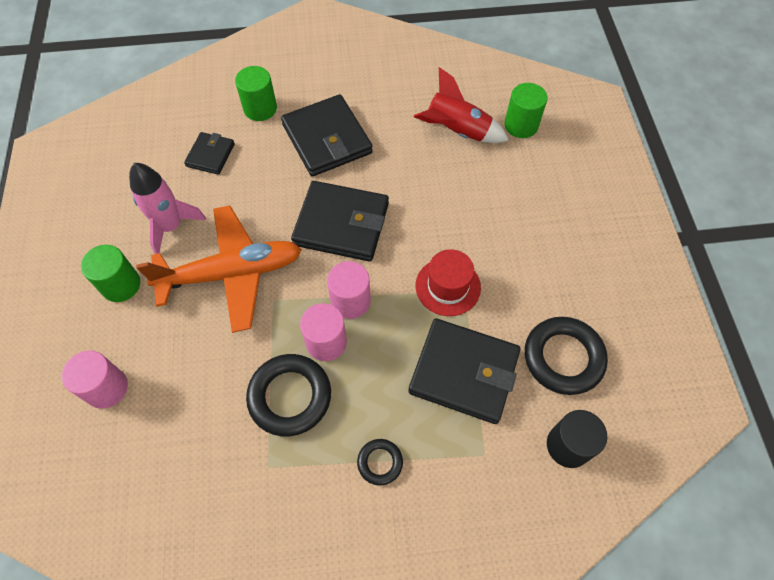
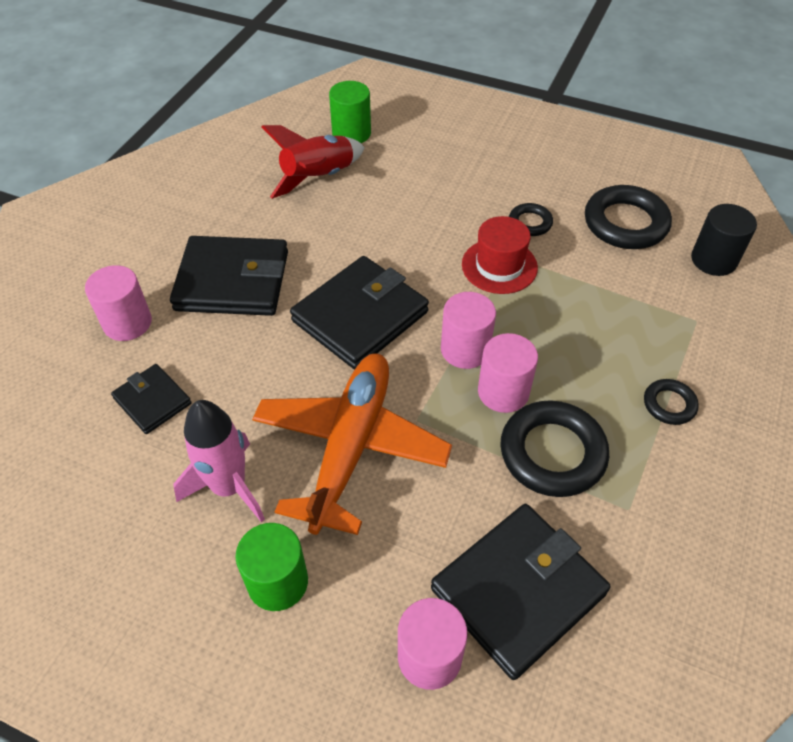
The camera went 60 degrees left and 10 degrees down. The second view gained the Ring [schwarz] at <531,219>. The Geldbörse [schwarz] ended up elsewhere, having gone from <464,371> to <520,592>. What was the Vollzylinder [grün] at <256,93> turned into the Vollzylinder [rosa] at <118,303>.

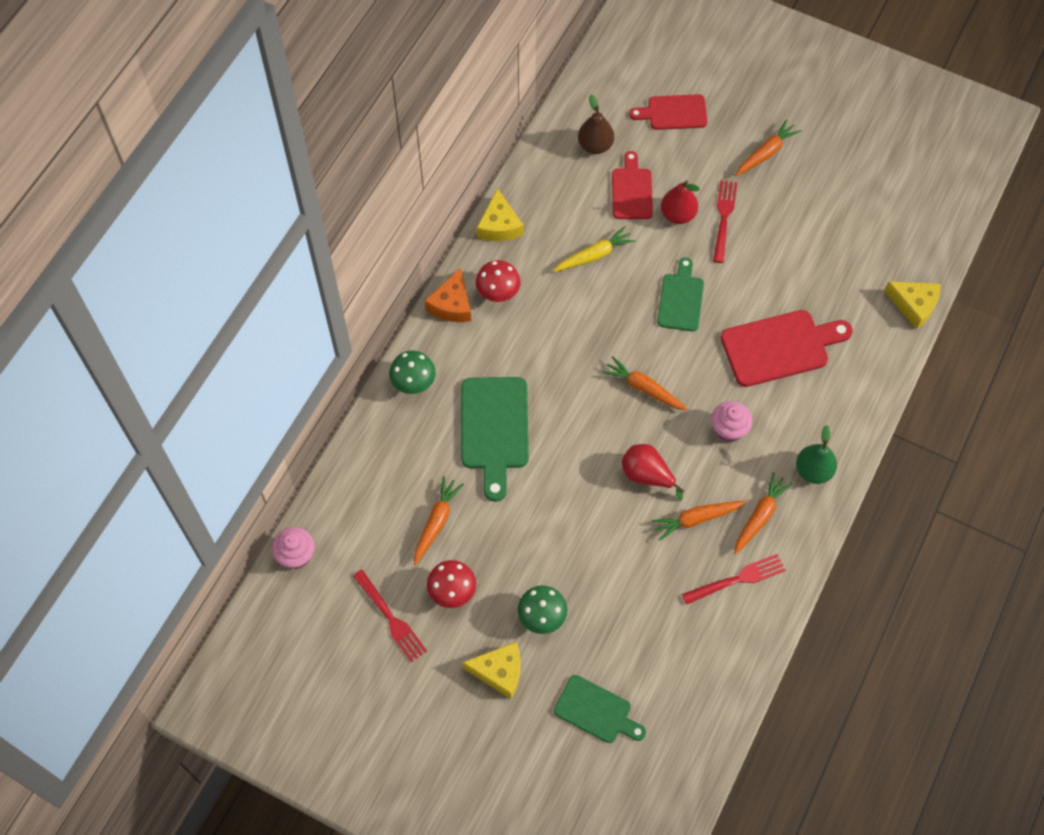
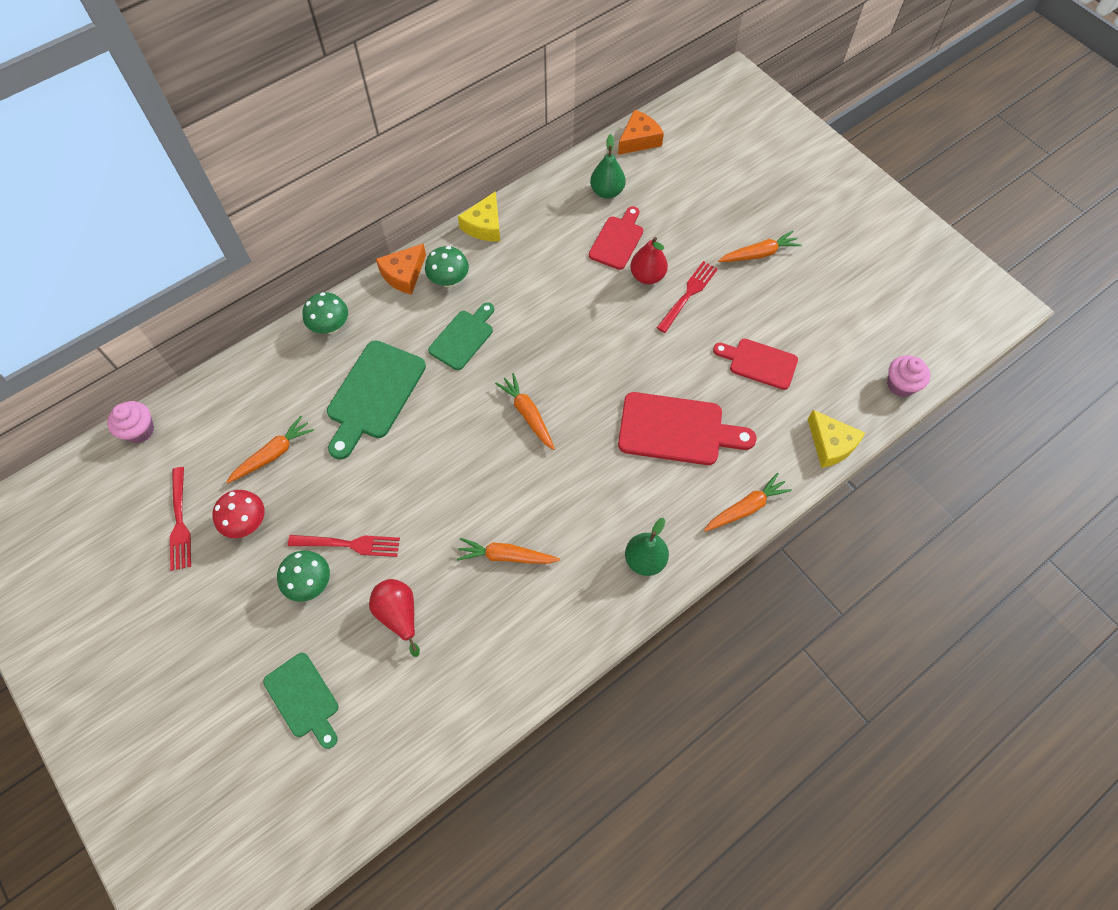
The camera went 25 degrees right and 0 degrees up. The second view lost the Käse [gelb] at <491,670>. The second view lost the Karotte [gelb] at <594,249>. The second view gained the Käse [orange] at <641,132>. The Birne [rot] ended up elsewhere, having gone from <653,472> to <394,618>. The Schneidebrett [rot] ended up elsewhere, having gone from <668,112> to <755,364>. The Schneidebrett [grün] ended up elsewhere, having gone from <680,294> to <461,336>. The Gabel [rot] ended up elsewhere, having gone from <734,579> to <344,546>. The Muffin [rosa] ended up elsewhere, having gone from <731,421> to <908,376>. The Karotte [orange] ended up elsewhere, having gone from <763,513> to <748,502>. What was the Pilz [rot] at <498,281> turned into the Pilz [grün] at <447,266>. What was the Birne [braun] at <596,124> turned into the Birne [grün] at <608,166>.

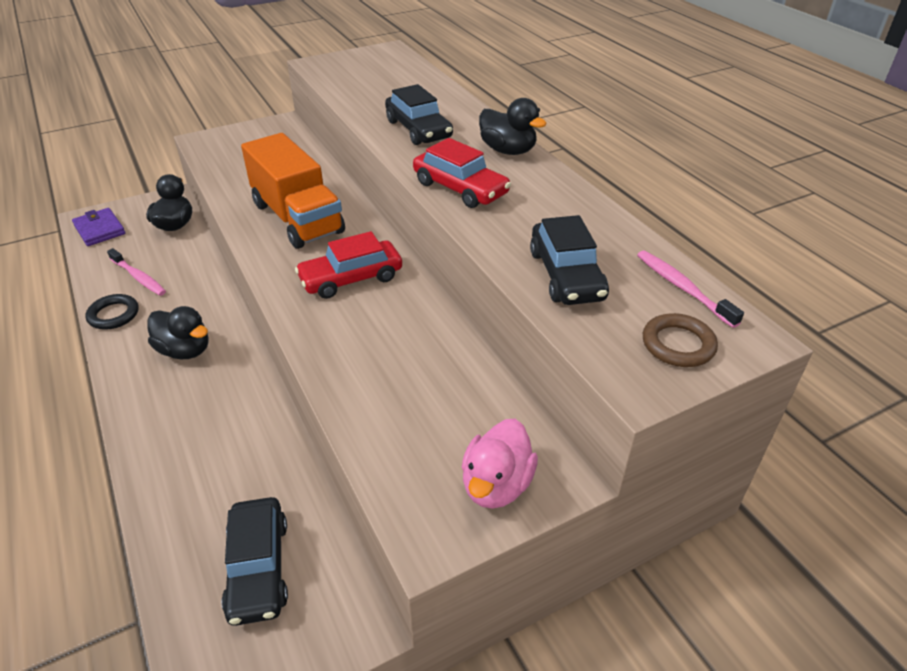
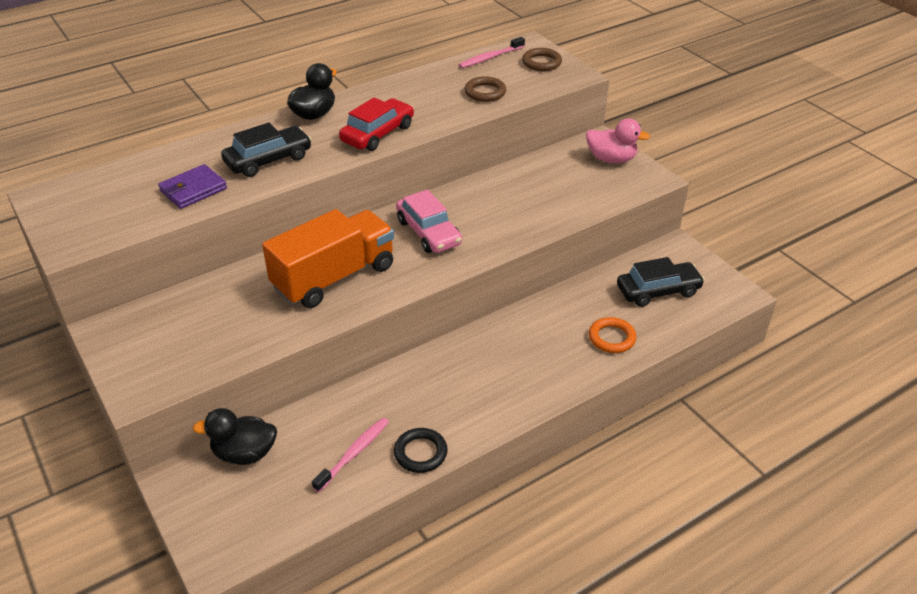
The camera went 95 degrees left and 0 degrees up. The second view lost the Ente [schwarz] at <178,333>. The second view gained the Ring [orange] at <612,335>. The Geldbörse [lila] ended up elsewhere, having gone from <98,227> to <192,186>. Where the Auto [schwarz] stood at <569,260>, the Ring [braun] came to stand at <485,89>. What was the Auto [rot] at <348,265> turned into the Auto [rosa] at <429,221>.

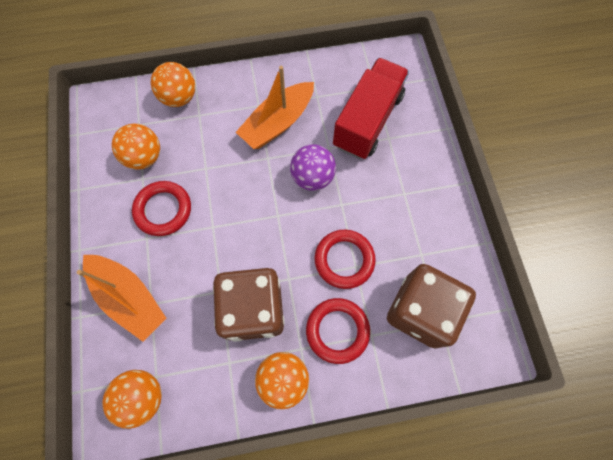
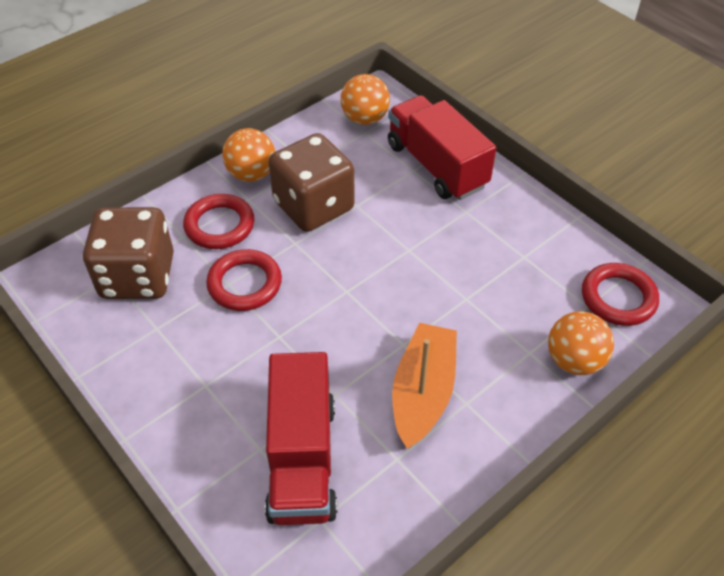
The camera went 150 degrees right and 20 degrees down. The second view lost the Ball [orange] at <136,147>. The second view lost the Ball [lila] at <313,167>. The Ring [rot] ended up elsewhere, having gone from <161,208> to <620,294>. Where the Boot [orange] stood at <122,298>, the Lastwagen [rot] came to stand at <442,147>.

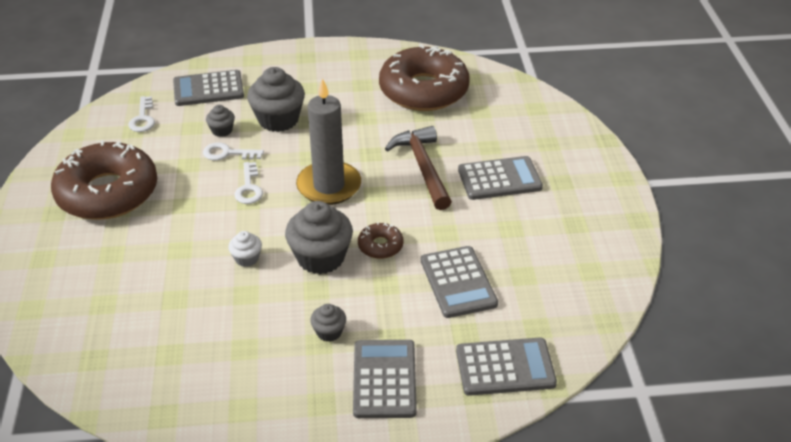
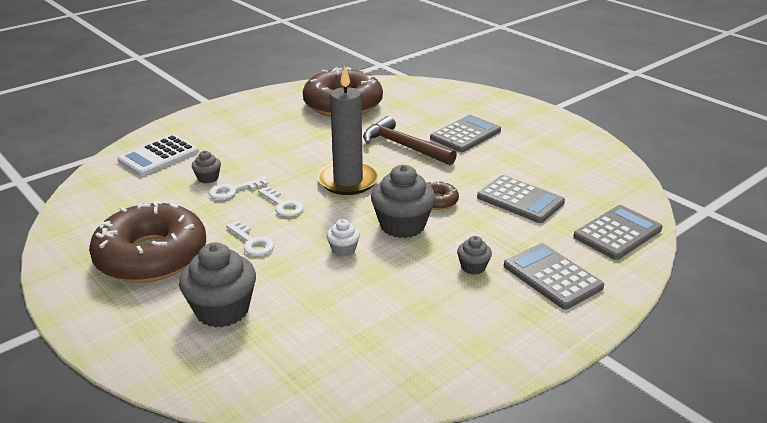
The camera went 35 degrees left and 10 degrees down. The Schlüssel [weiß] ended up elsewhere, having gone from <142,114> to <250,238>. The Muffin [grau] ended up elsewhere, having gone from <276,99> to <217,285>. What was the Taschenrechner [grau] at <208,88> turned into the Taschenrechner [weiß] at <158,155>.

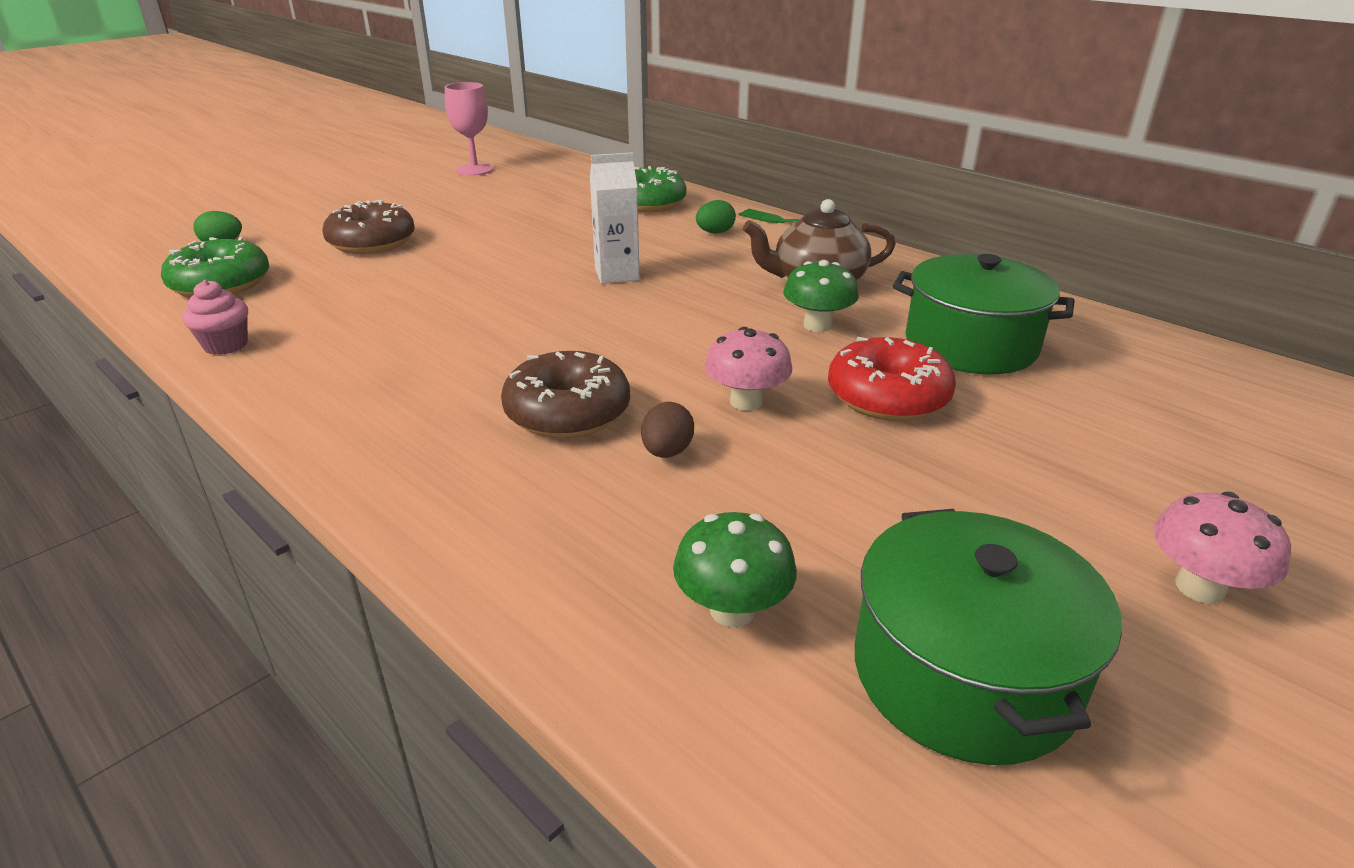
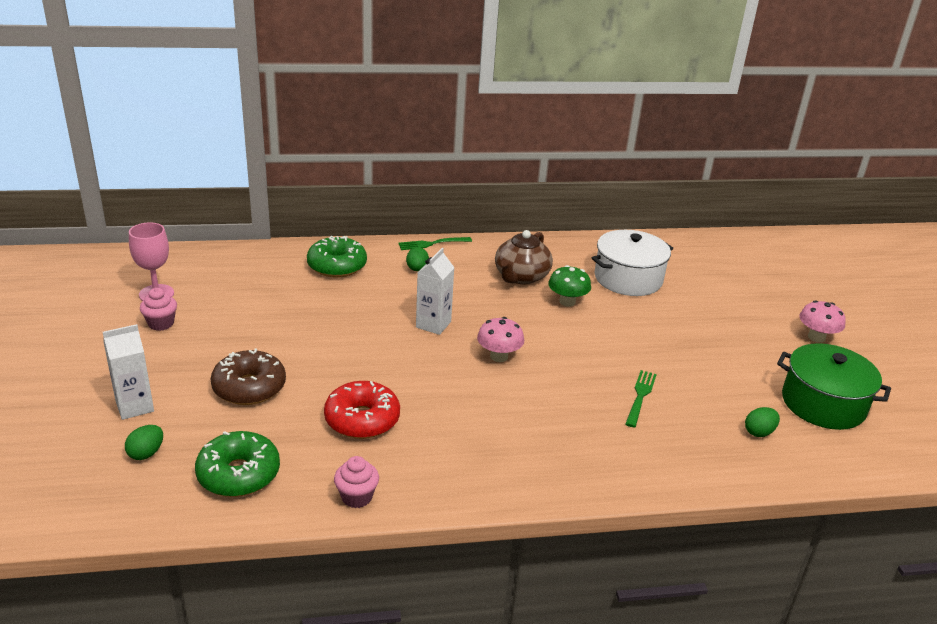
The camera went 55 degrees left and 0 degrees up. The second view lost the Donut [braun] at <565,395>. The second view gained the Getränkekarton [weiß] at <128,372>. The second view gained the Muffin [rosa] at <158,309>. The Pilz [rosa] ended up elsewhere, having gone from <748,369> to <500,339>. The Donut [rot] ended up elsewhere, having gone from <892,379> to <362,410>. Where the Ei [braun] stood at <667,430>, the Gabel [grün] came to stand at <641,398>. Where the Pilz [grün] stood at <735,569>, the Ei [grün] came to stand at <762,422>. What was the Kochtopf [grün] at <984,314> turned into the Kochtopf [weiß] at <632,263>.

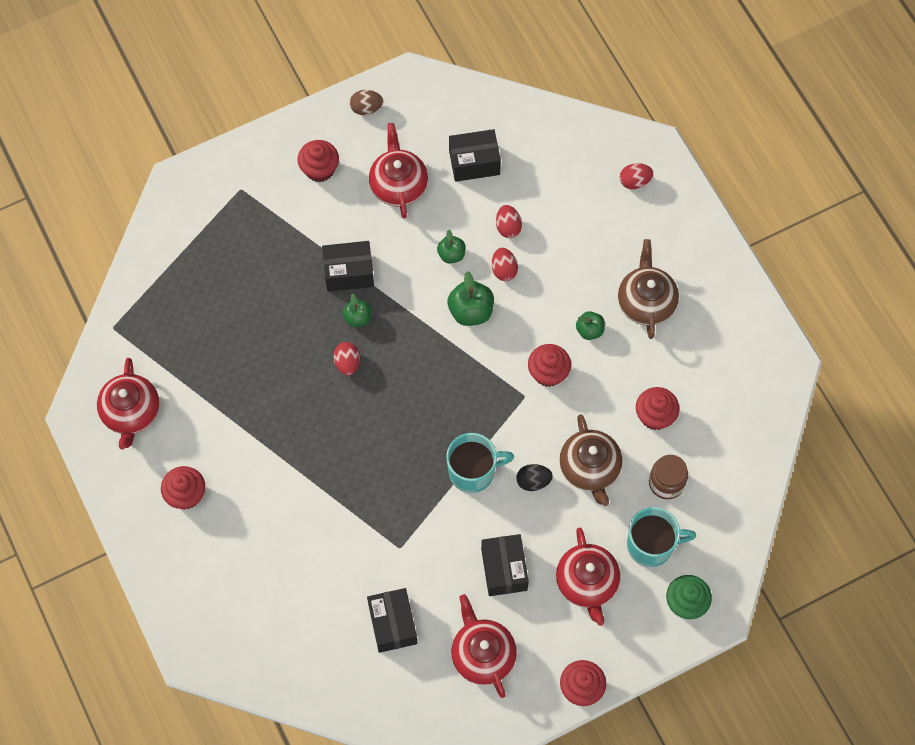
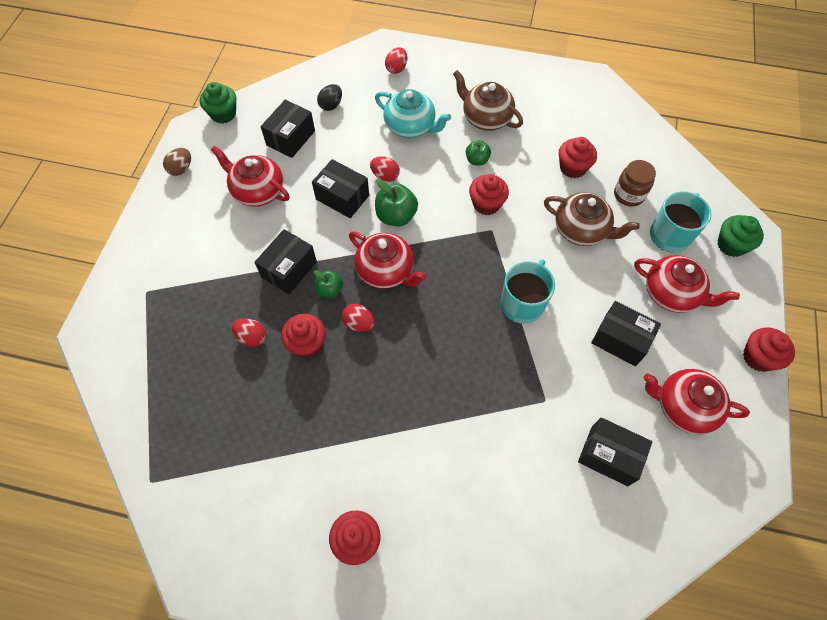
The camera went 50 degrees left and 5 degrees down. The second view gained the Muffin [grün] at <218,102>. The second view gained the Teekanne [türkis] at <413,113>. The Teekanne [rot] ended up elsewhere, having gone from <128,403> to <388,260>. The Muffin [rot] ended up elsewhere, having gone from <318,161> to <303,336>. The Ei [rot] ended up elsewhere, having gone from <509,221> to <249,332>. The Ei [schwarz] ended up elsewhere, having gone from <534,477> to <329,97>. Where the Apfel [grün] stood at <451,246>, the Schachtel [schwarz] came to stand at <340,188>.

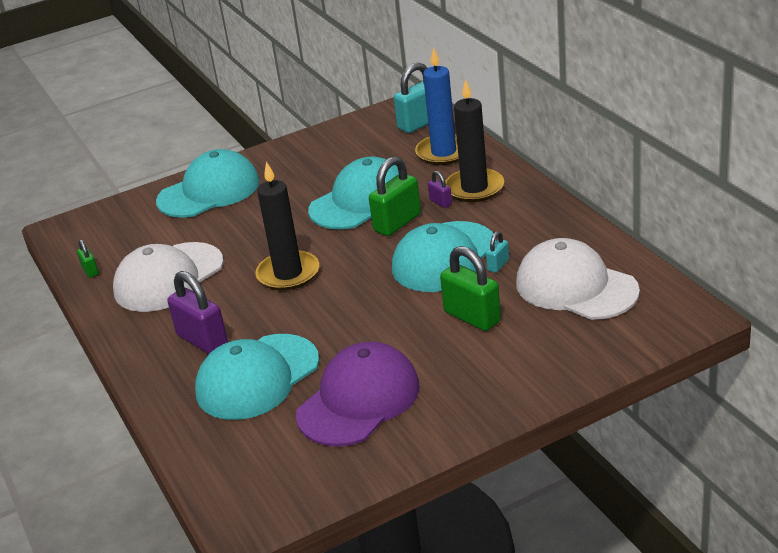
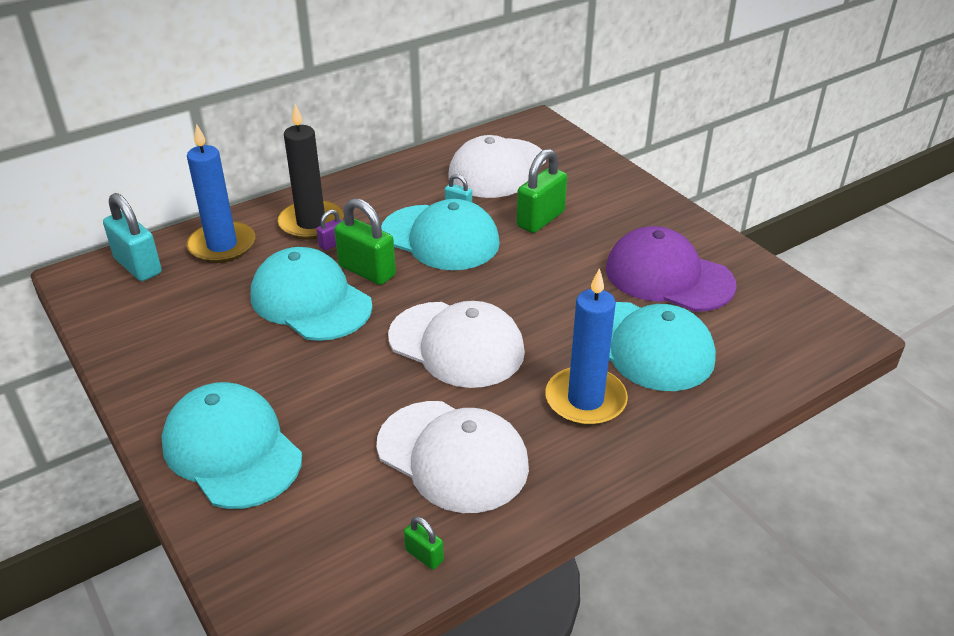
The camera went 100 degrees left and 5 degrees up. Where the Vorhängeschloss [lila] stood at <197,312>, the Kerze [blau] came to stand at <586,347>. Where the Kerze [schwarz] stood at <287,226>, the Kappe [weiß] came to stand at <456,344>. The Vorhängeschloss [grün] at <88,258> ended up facing another way, 75 degrees clockwise from before.

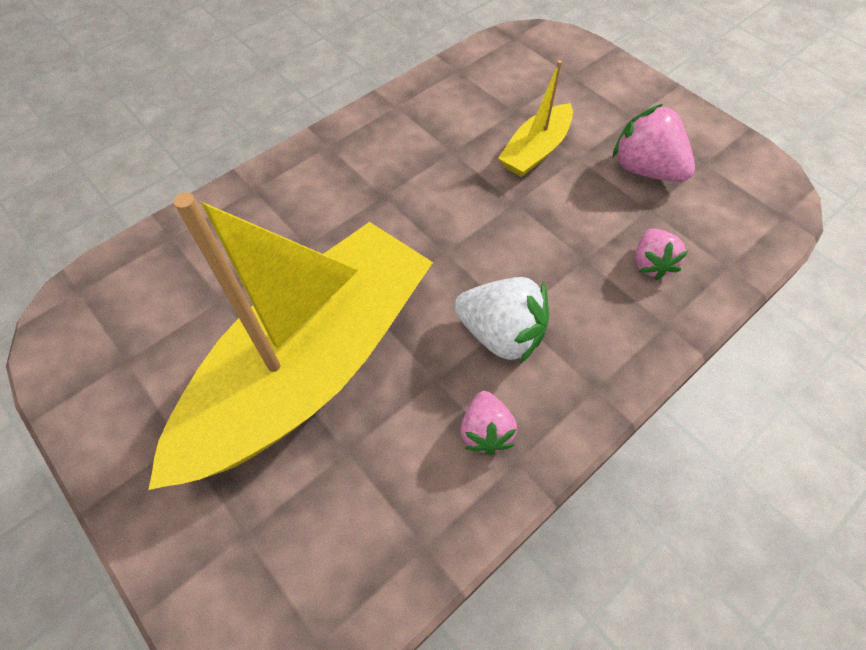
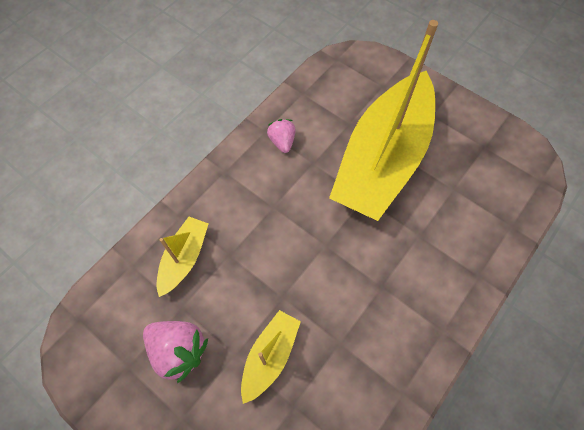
The camera went 170 degrees right and 5 degrees up. The second view lost the Erdbeere [weiß] at <501,320>. Where the Erdbeere [rosa] stood at <661,254>, the Boot [gelb] came to stand at <182,257>.

